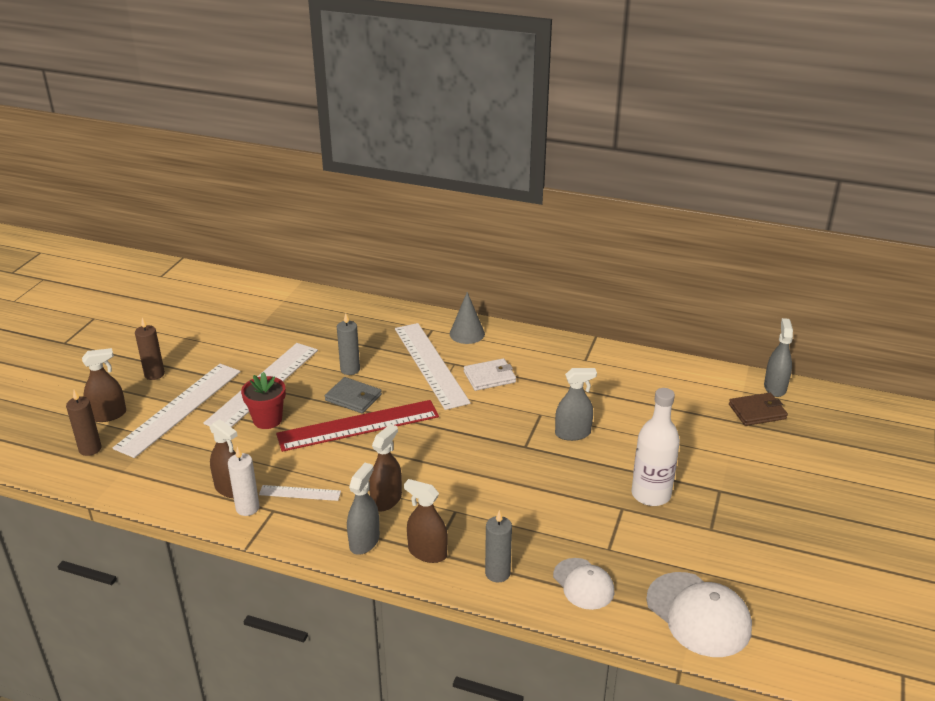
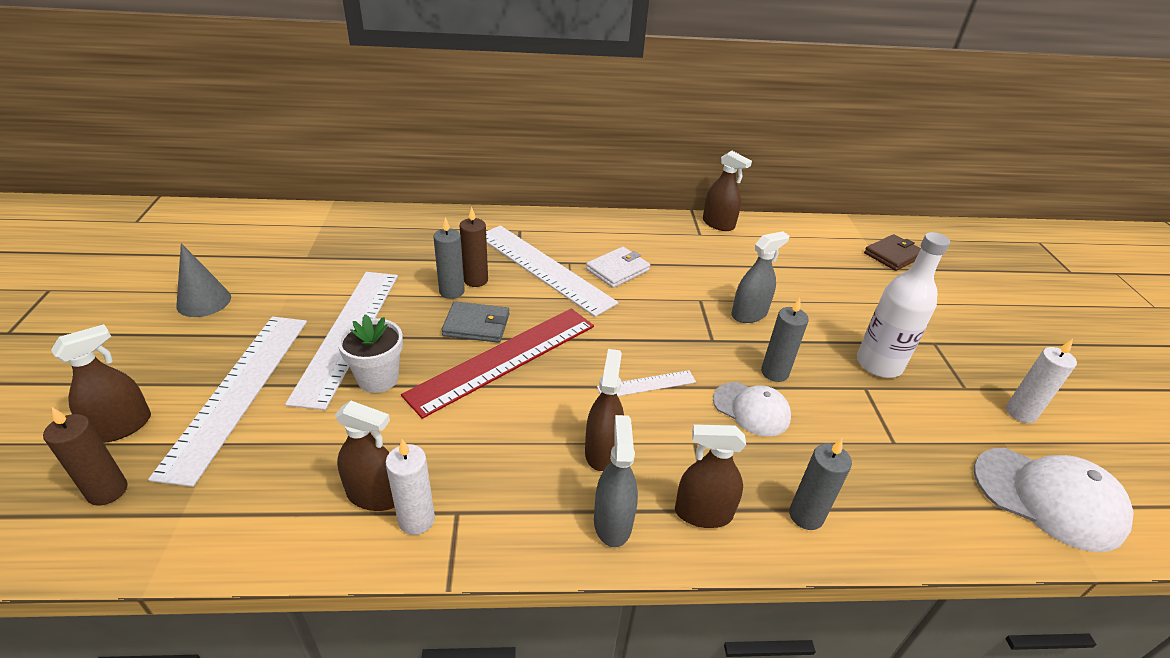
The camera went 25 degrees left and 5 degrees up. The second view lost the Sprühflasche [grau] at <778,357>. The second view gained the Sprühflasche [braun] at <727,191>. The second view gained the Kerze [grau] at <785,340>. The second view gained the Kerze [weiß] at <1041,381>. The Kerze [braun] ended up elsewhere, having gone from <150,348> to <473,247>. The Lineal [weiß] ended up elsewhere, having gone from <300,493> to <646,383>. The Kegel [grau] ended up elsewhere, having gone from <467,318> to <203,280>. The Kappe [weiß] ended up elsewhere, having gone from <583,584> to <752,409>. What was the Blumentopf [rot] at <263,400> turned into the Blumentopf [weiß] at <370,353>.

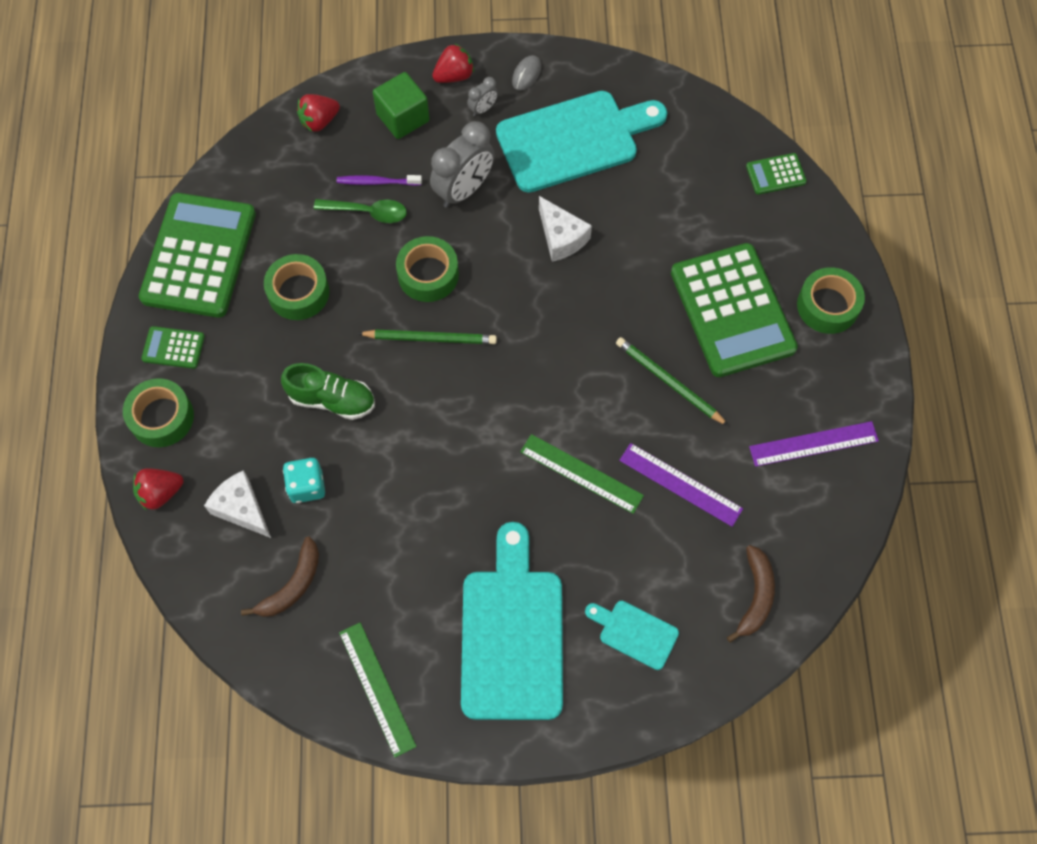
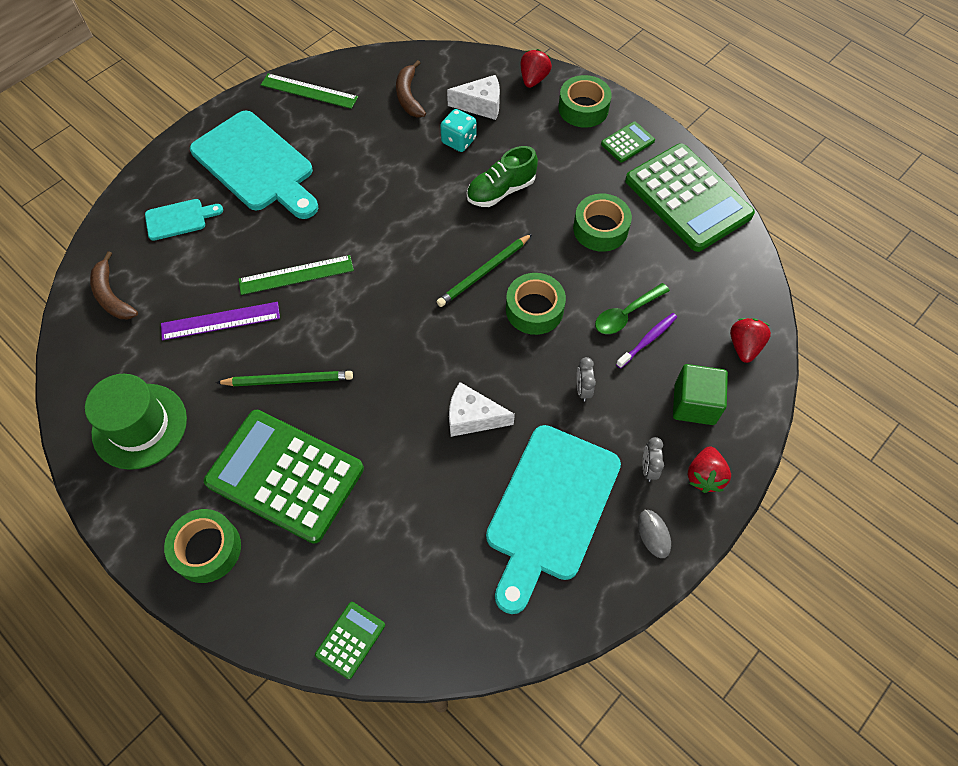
The camera went 135 degrees right and 5 degrees down. Where the Lineal [lila] stood at <814,444>, the Hut [grün] came to stand at <136,422>. The size of the Wecker [grau] at <462,164> changed by a factor of 0.48.

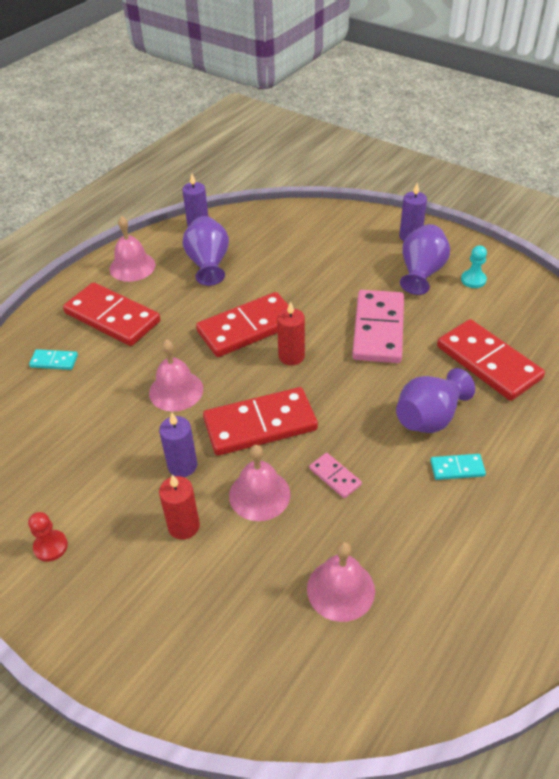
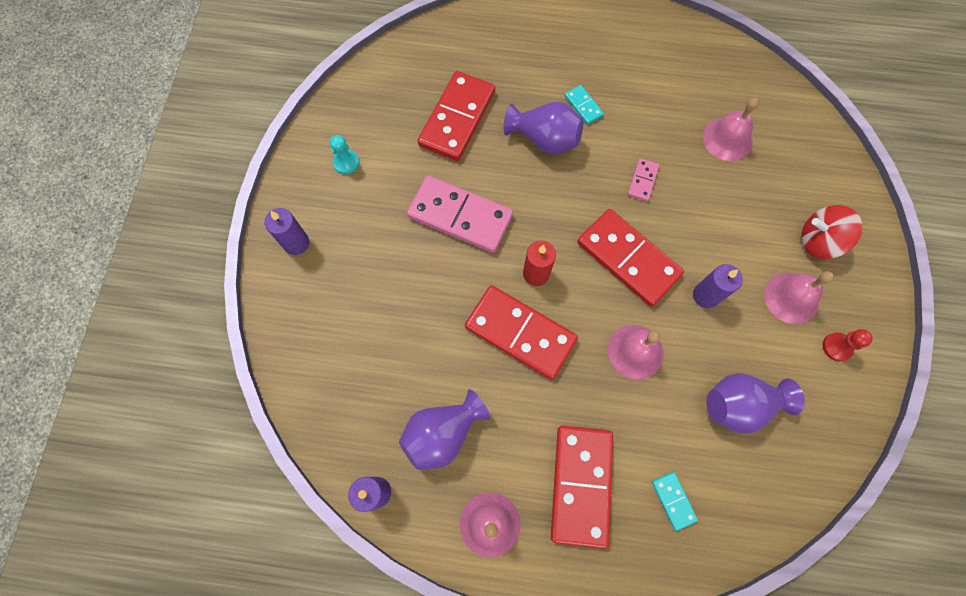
The camera went 120 degrees left and 25 degrees up. The second view lost the Kerze [rot] at <179,507>. The second view gained the Kreisel [rot] at <831,232>. The Glocke [rosa] ended up elsewhere, having gone from <260,483> to <799,297>. The Vase [lila] ended up elsewhere, having gone from <425,259> to <755,403>. The Dominostein [rosa] at <378,326> ended up facing another way, 45 degrees clockwise from before.

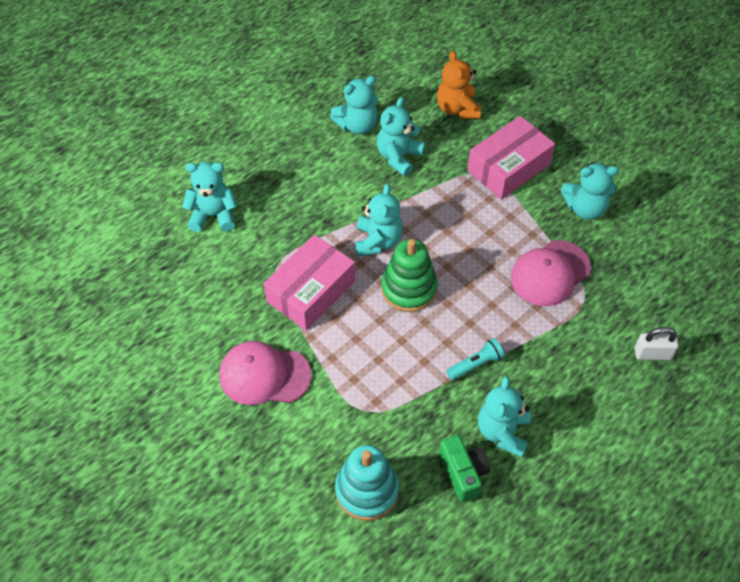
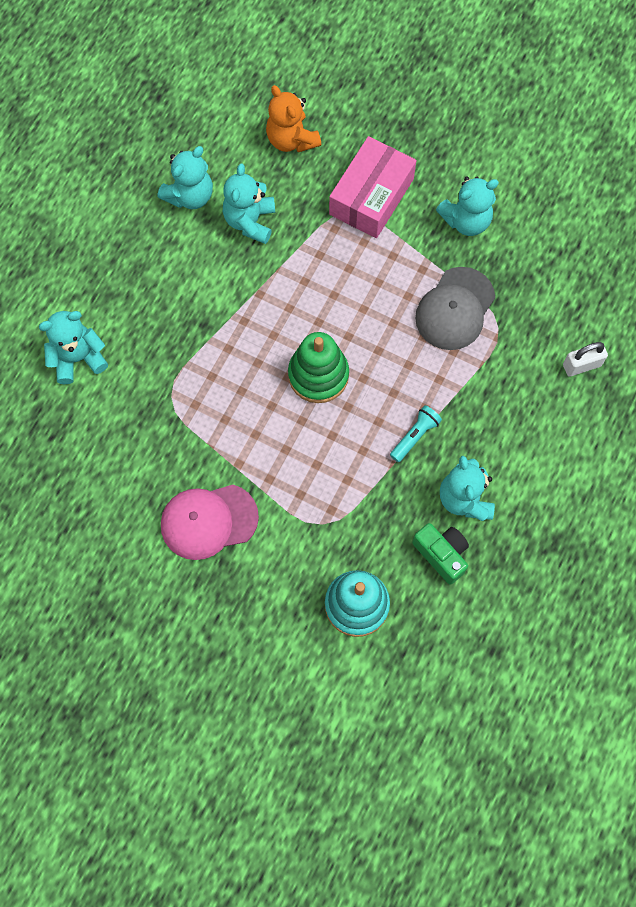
The camera went 20 degrees left and 15 degrees up. The second view lost the Schachtel [rosa] at <309,282>. The second view lost the Teddybär [türkis] at <379,220>. What was the Kappe [rosa] at <551,273> turned into the Kappe [grau] at <455,308>.

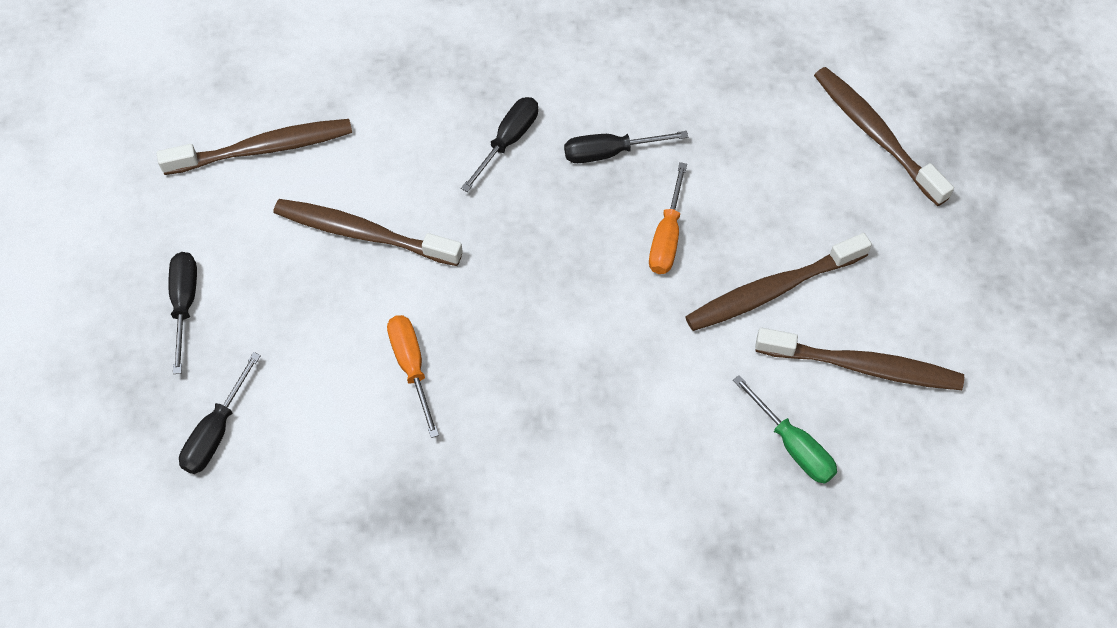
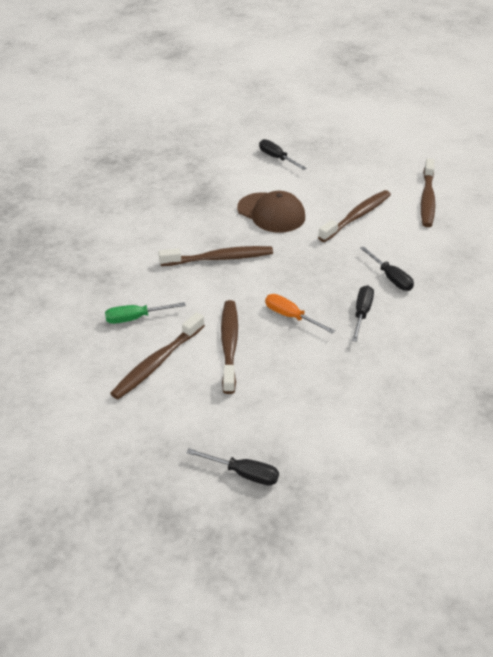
The camera went 115 degrees right and 20 degrees down. The Schraubenzieher [schwarz] ended up elsewhere, having gone from <182,313> to <233,467>. The Zahnbürste [braun] ended up elsewhere, having gone from <884,136> to <215,256>. Where the Schraubenzieher [orange] stood at <413,376>, the Kappe [braun] came to stand at <271,212>.

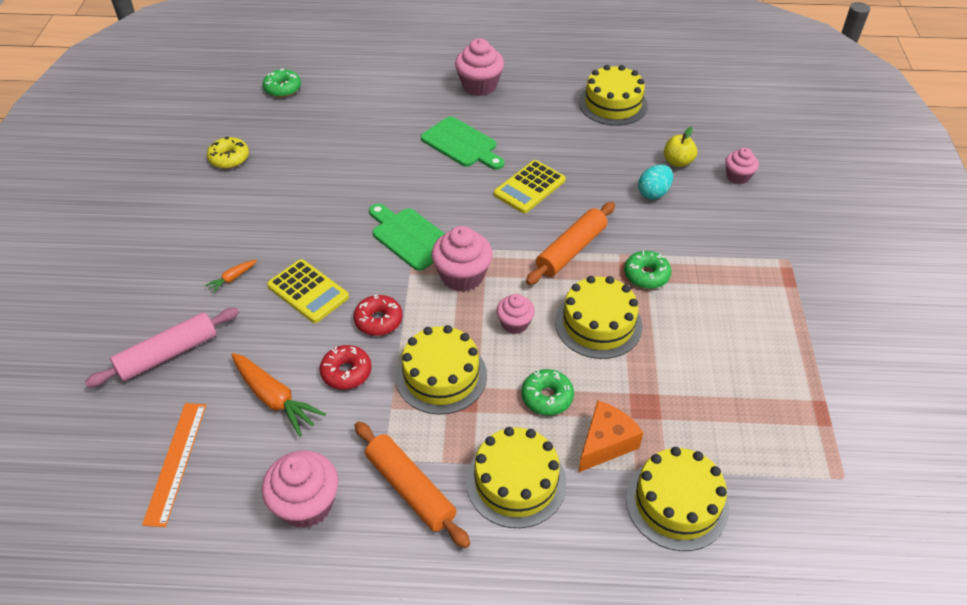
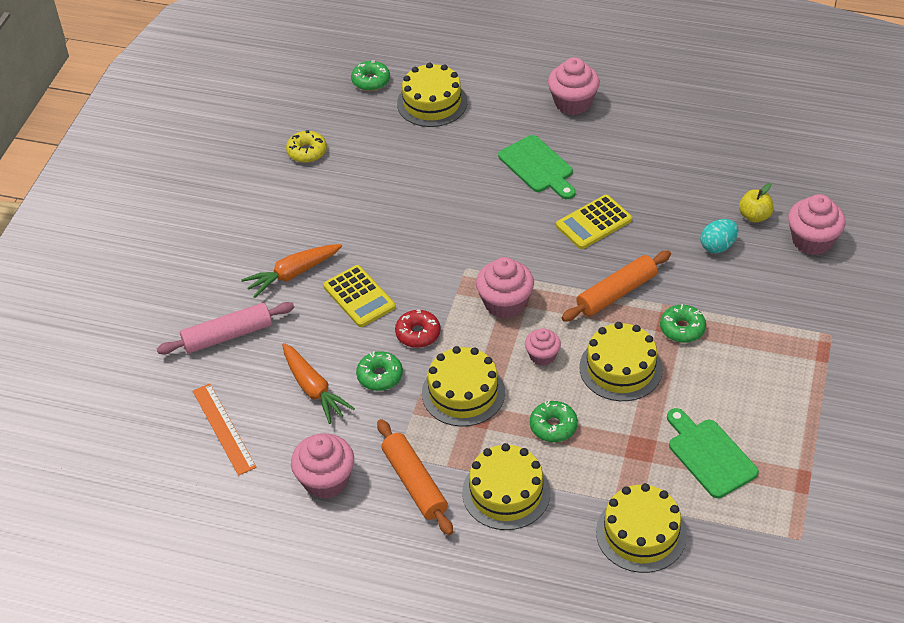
The camera went 15 degrees right and 0 degrees up. The second view lost the Käse [orange] at <611,436>. The Schneidebrett [grün] ended up elsewhere, having gone from <407,237> to <713,453>. The Kuchen [gelb] ended up elsewhere, having gone from <613,95> to <432,94>. What was the Donut [rot] at <346,367> turned into the Donut [grün] at <379,371>. The Lineal [orange] at <174,465> ended up facing another way, 45 degrees counterclockwise from before. The size of the Karotte [orange] at <231,276> changed by a factor of 2.00. The size of the Muffin [rosa] at <742,165> changed by a factor of 1.65.

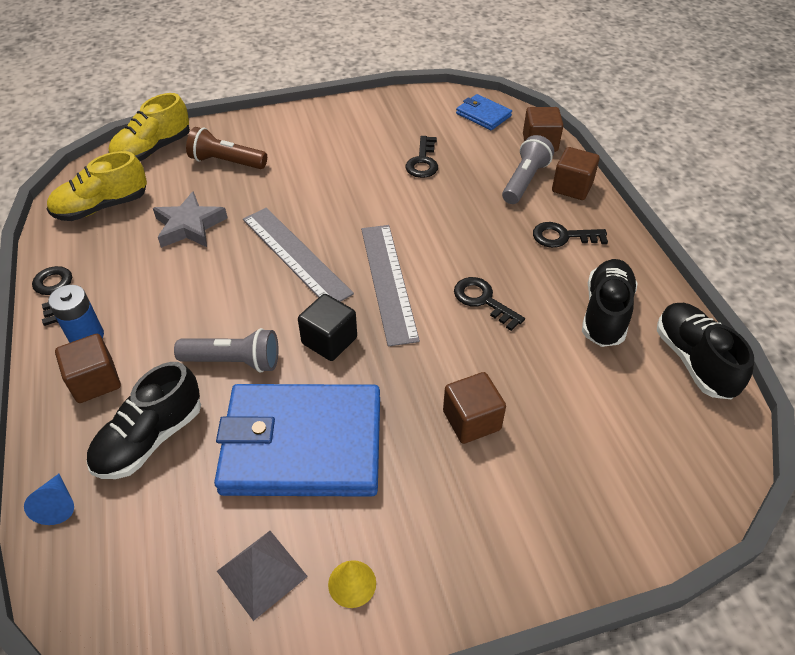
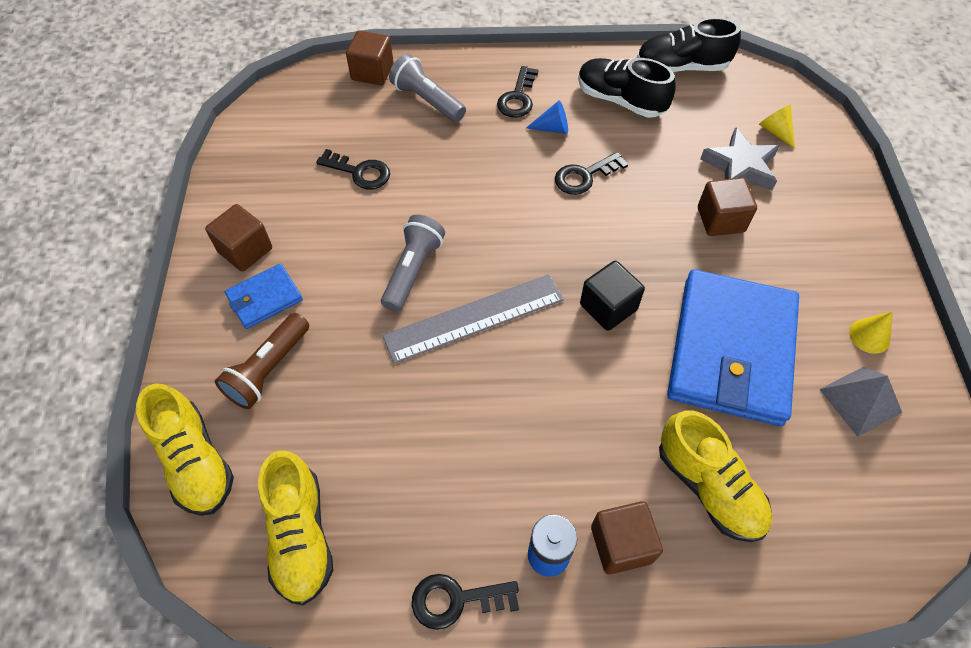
The camera went 75 degrees left and 10 degrees up. The second view lost the Lineal [grau] at <390,286>. The second view gained the Kegel [gelb] at <777,127>. The Kegel [blau] ended up elsewhere, having gone from <49,499> to <547,117>. The Stern [grau] ended up elsewhere, having gone from <190,219> to <739,159>. The Taschenlampe [grau] ended up elsewhere, having gone from <226,350> to <413,263>. The Geldbörse [blau] ended up elsewhere, having gone from <484,112> to <264,296>. The Kubus [braun] ended up elsewhere, having gone from <576,173> to <238,238>. What was the Schuh [schwarz] at <144,420> turned into the Schuh [gelb] at <715,476>.

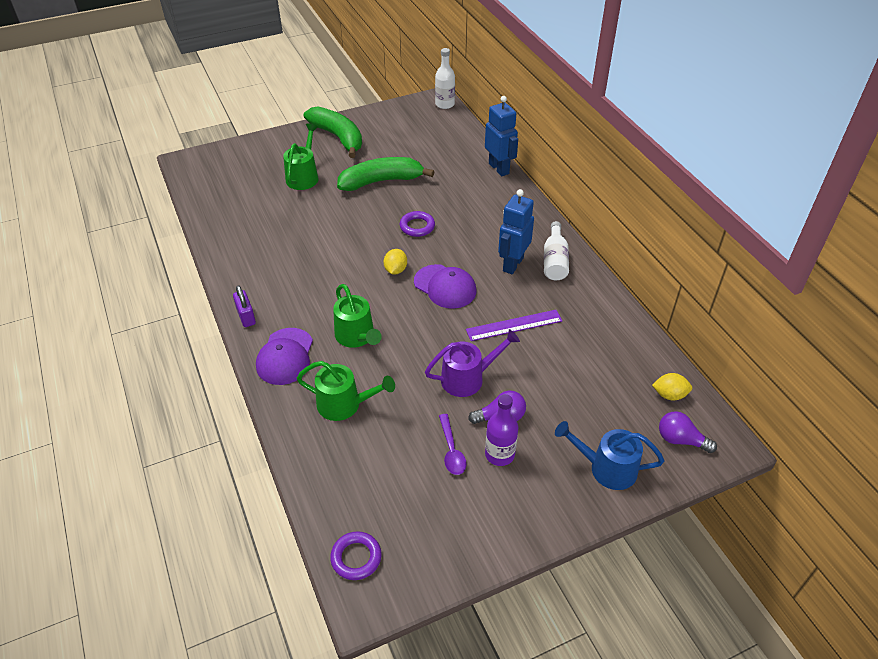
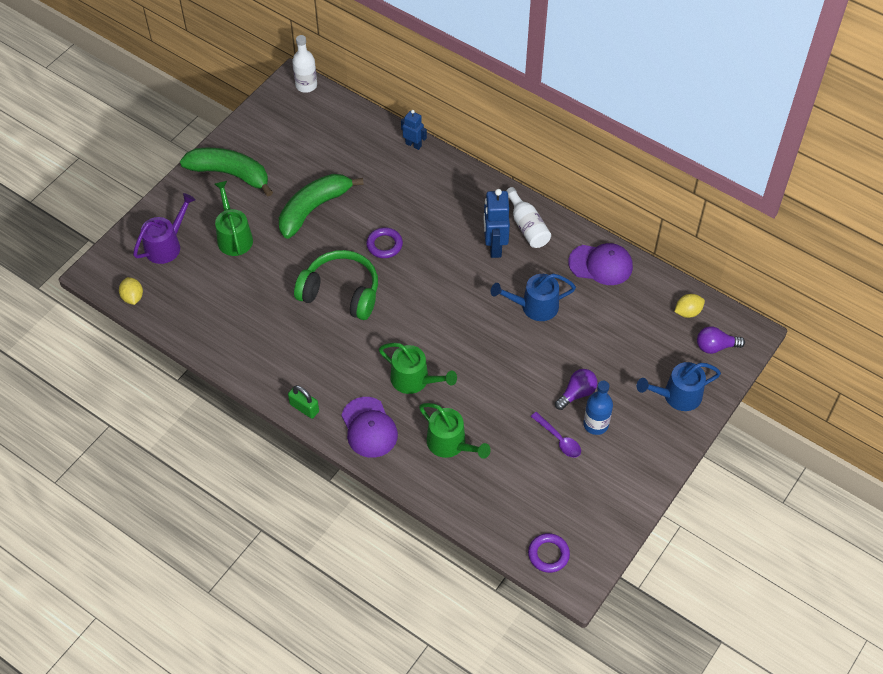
The camera went 30 degrees left and 10 degrees up. The second view gained the Kopfhörer [grün] at <336,285>. The Zitrone [gelb] ended up elsewhere, having gone from <395,262> to <131,291>. The Kappe [lila] ended up elsewhere, having gone from <445,286> to <600,264>. The Gießkanne [lila] ended up elsewhere, having gone from <472,363> to <164,228>. Where the Lineal [lila] stood at <514,325>, the Gießkanne [blau] came to stand at <533,297>. What was the Vorhängeschloss [lila] at <244,306> turned into the Vorhängeschloss [grün] at <303,402>. What was the Flasche [lila] at <501,430> turned into the Flasche [blau] at <598,408>. The Gießkanne [grün] at <346,391> ended up facing another way, 60 degrees clockwise from before. The size of the Roboter [blau] at <501,136> changed by a factor of 0.60.

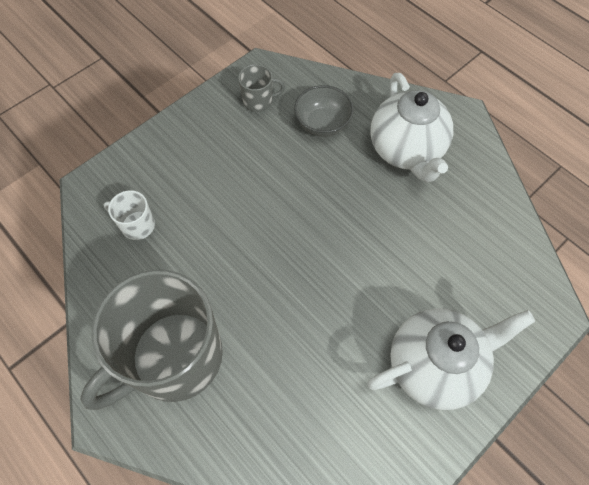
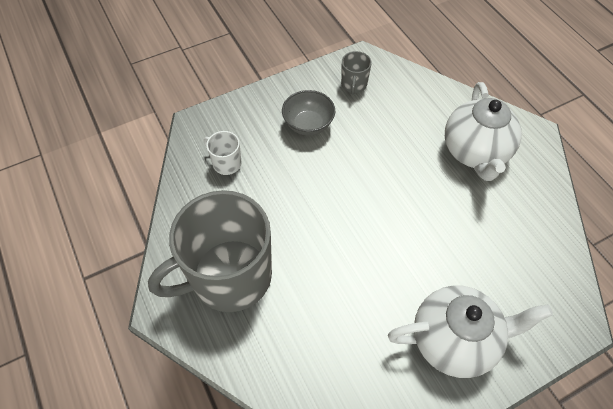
The camera went 15 degrees right and 5 degrees down. The Schüssel [grau] ended up elsewhere, having gone from <324,111> to <308,113>. The Tasse [grau] at <261,88> ended up facing another way, 90 degrees clockwise from before.

